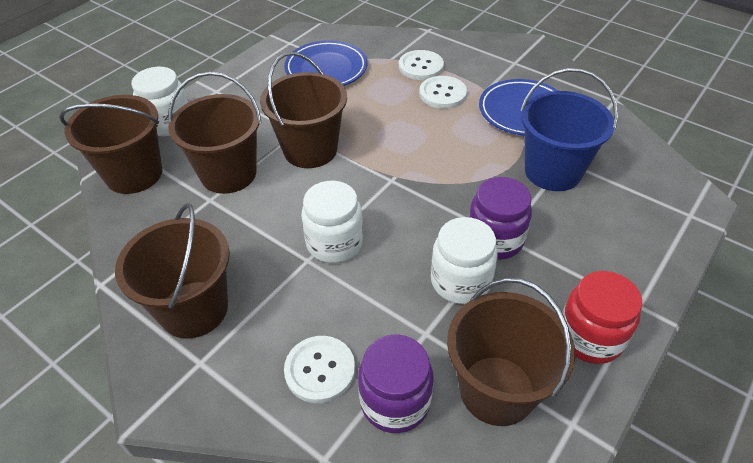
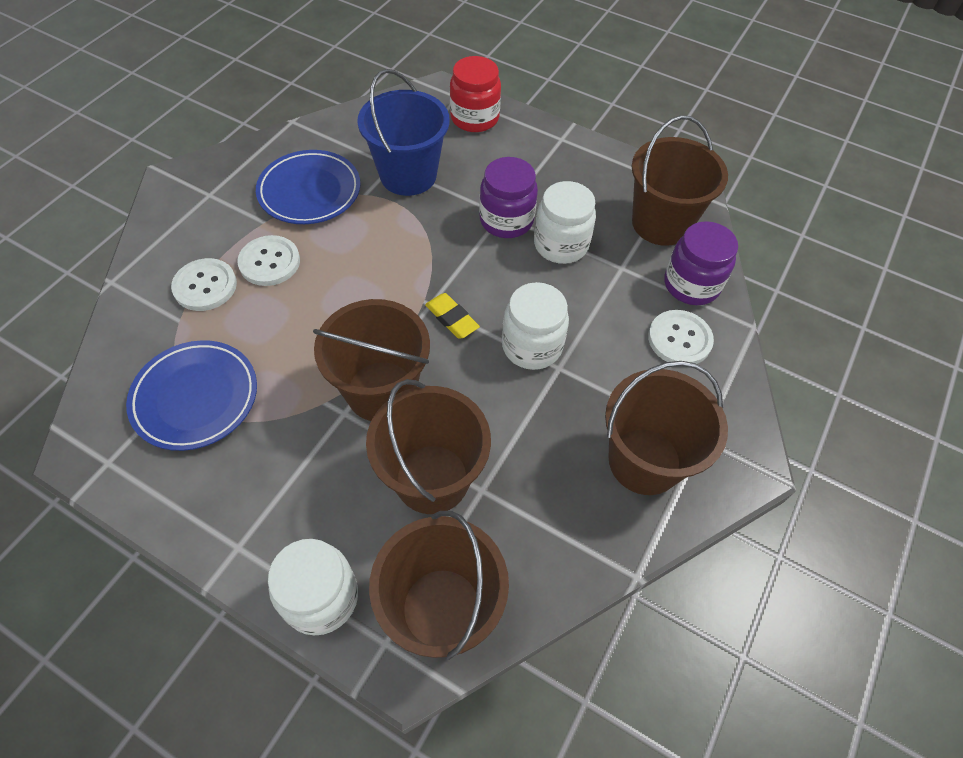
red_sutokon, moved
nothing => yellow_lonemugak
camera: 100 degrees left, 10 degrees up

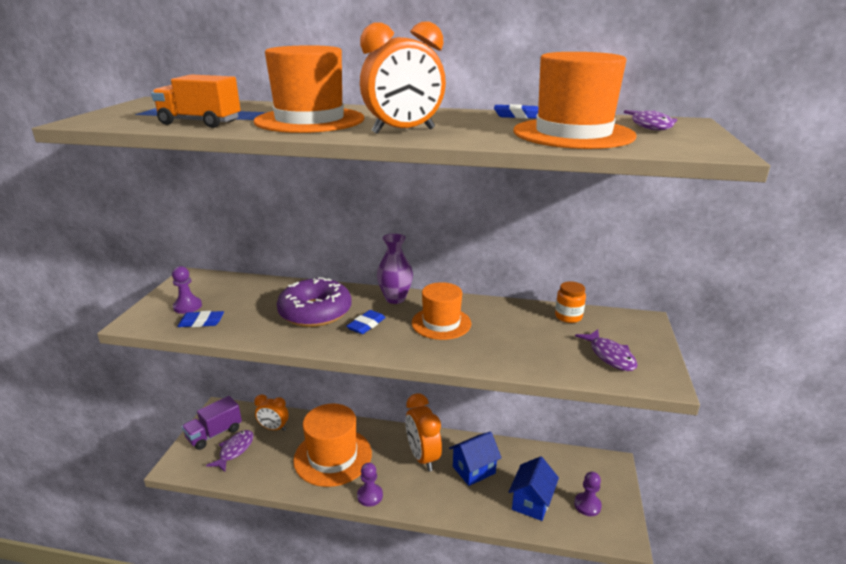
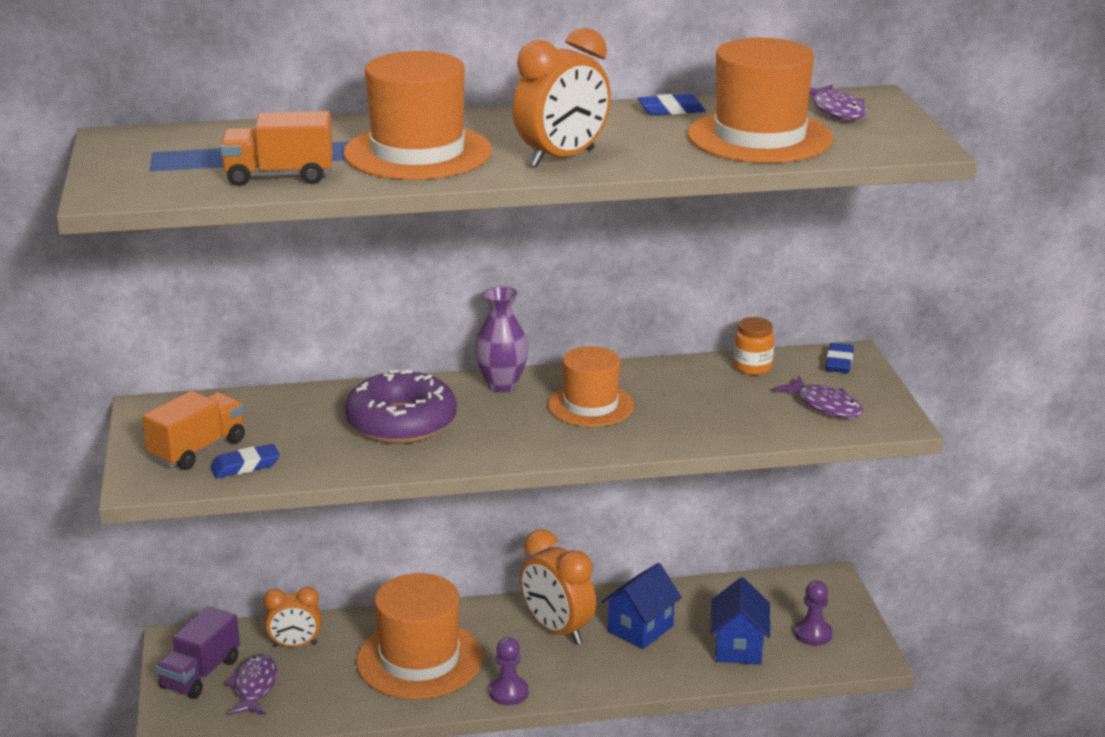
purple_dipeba (1st from left) => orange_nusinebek (1st from left)
blue_lonemugak (2nd from left in the first image) => blue_lonemugak (3rd from left), moved
camera: 20 degrees left, 0 degrees up

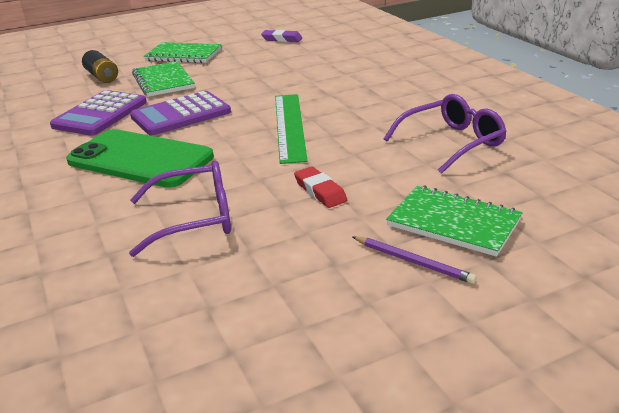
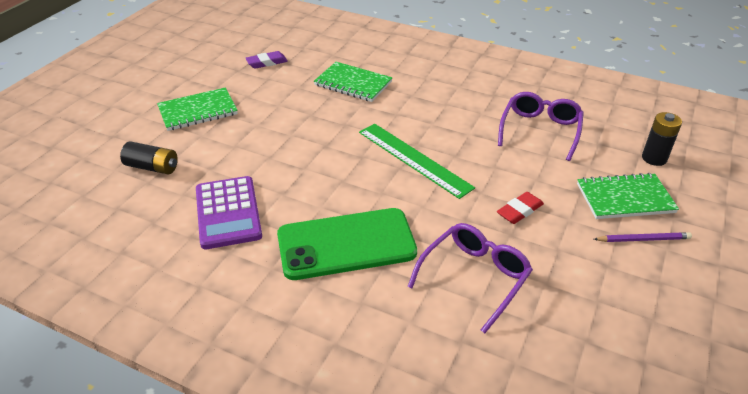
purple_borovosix (2nd from left) => nothing
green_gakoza (1st from left in the first image) => green_gakoza (2nd from left), moved
red_lonemugak, 60 degrees counterclockwise
nothing => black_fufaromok (2nd from left)
camera: 40 degrees left, 10 degrees up

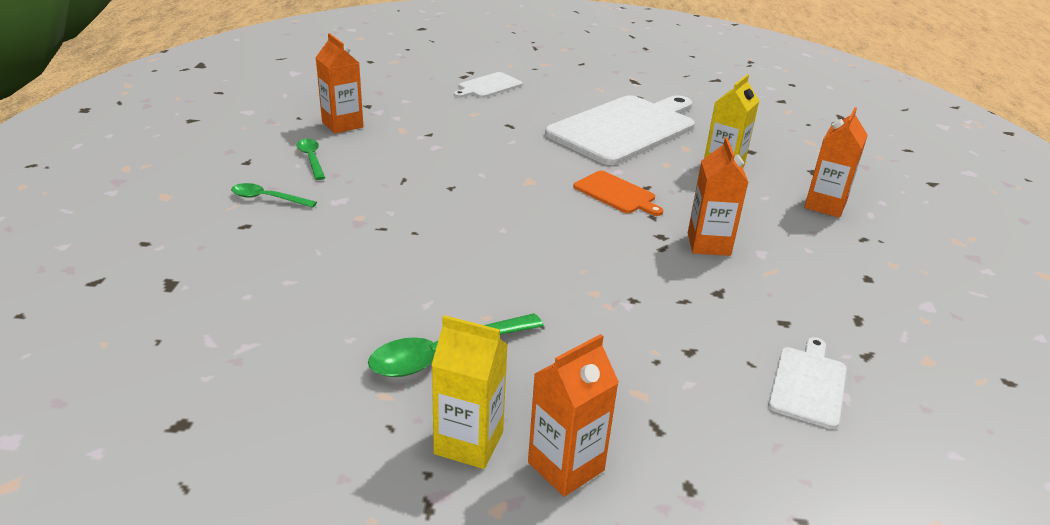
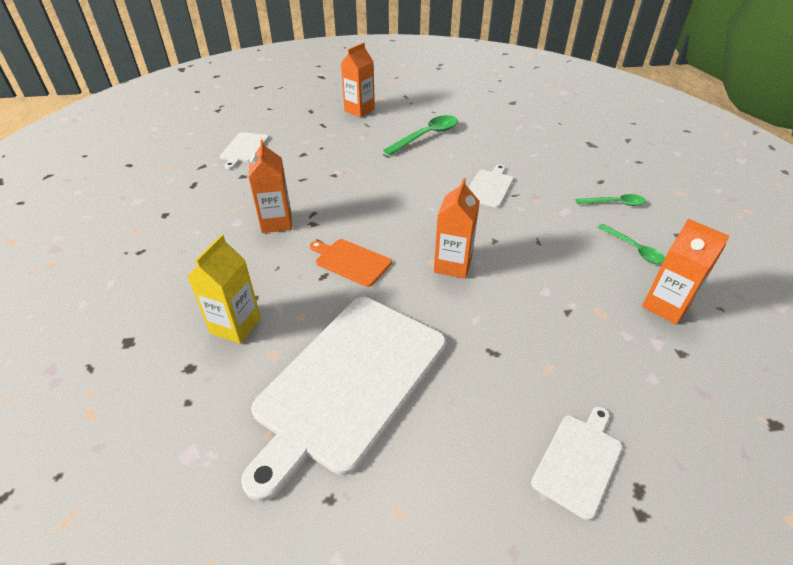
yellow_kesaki (1st from left) => nothing
orange_kesaki (4th from left in the first image) => orange_kesaki (3rd from left), moved
nothing => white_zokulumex (3rd from left)
camera: 170 degrees right, 10 degrees up

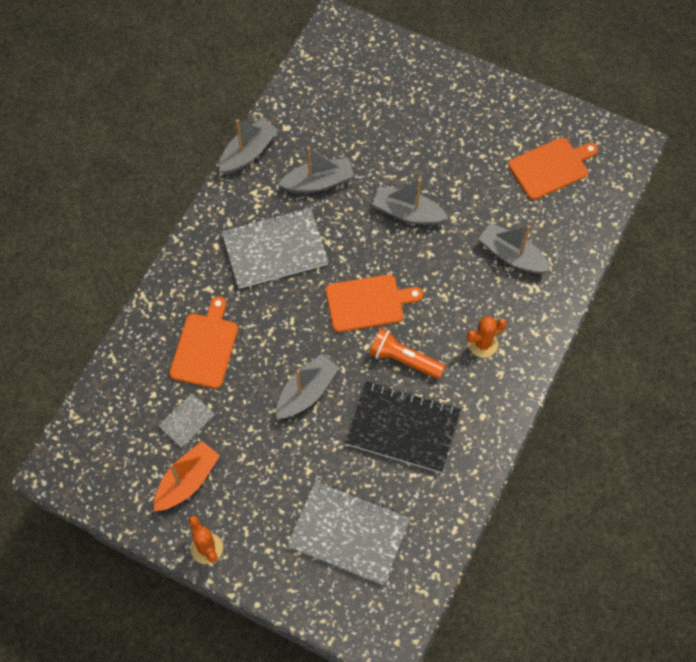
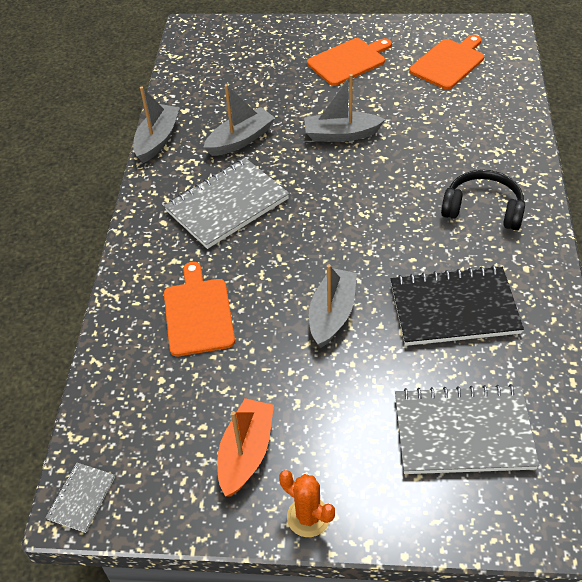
grey_gakoza (1st from left), moved
orange_zokulumex (2nd from left), moved
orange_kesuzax => nothing
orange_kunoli (2nd from left) => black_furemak
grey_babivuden (5th from left) => nothing
camera: 20 degrees left, 15 degrees down

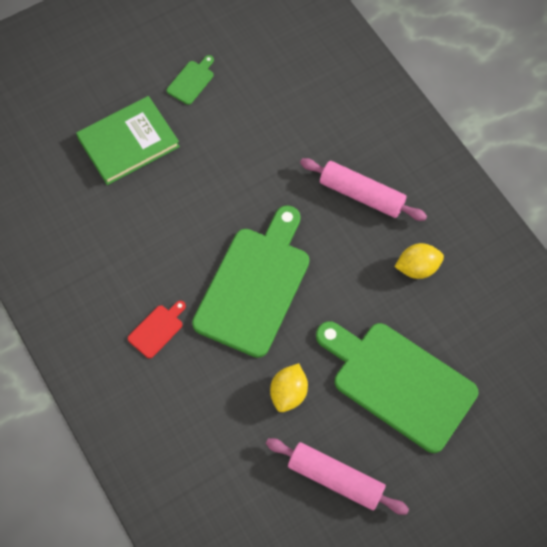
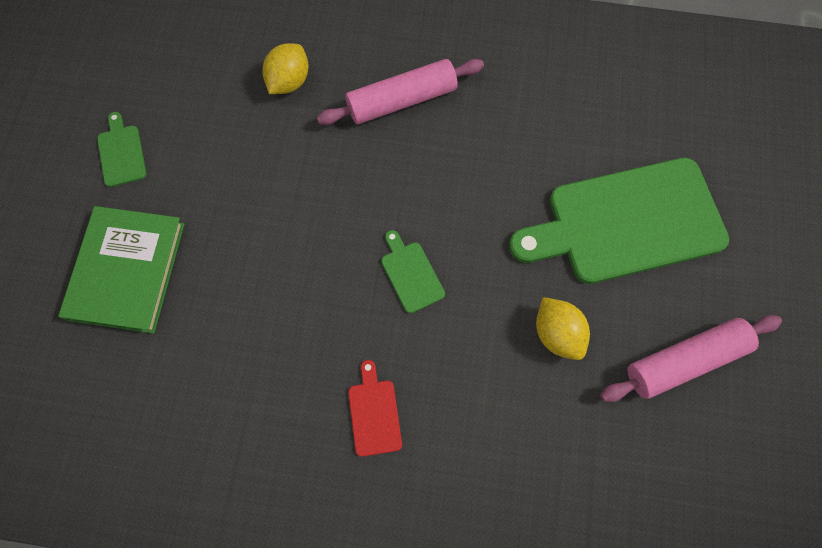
green_zokulumex (2nd from left), x0.40
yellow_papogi (2nd from left in the first image) => yellow_papogi (1st from left), moved
camera: 50 degrees left, 5 degrees up

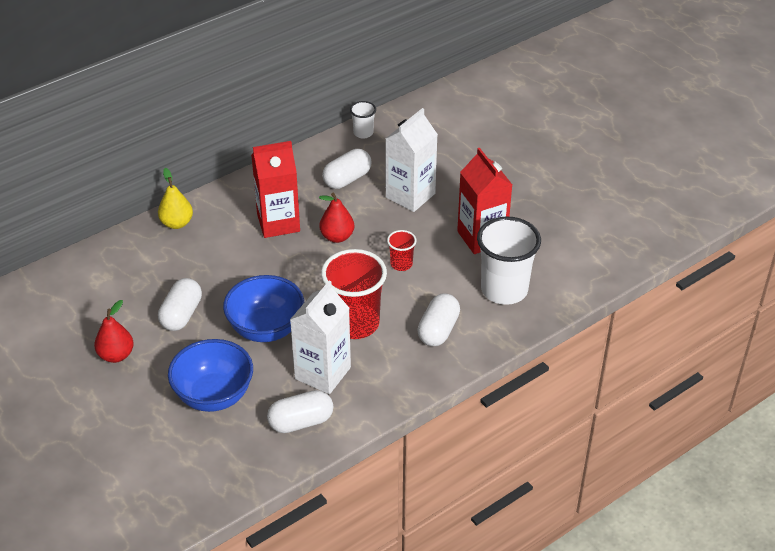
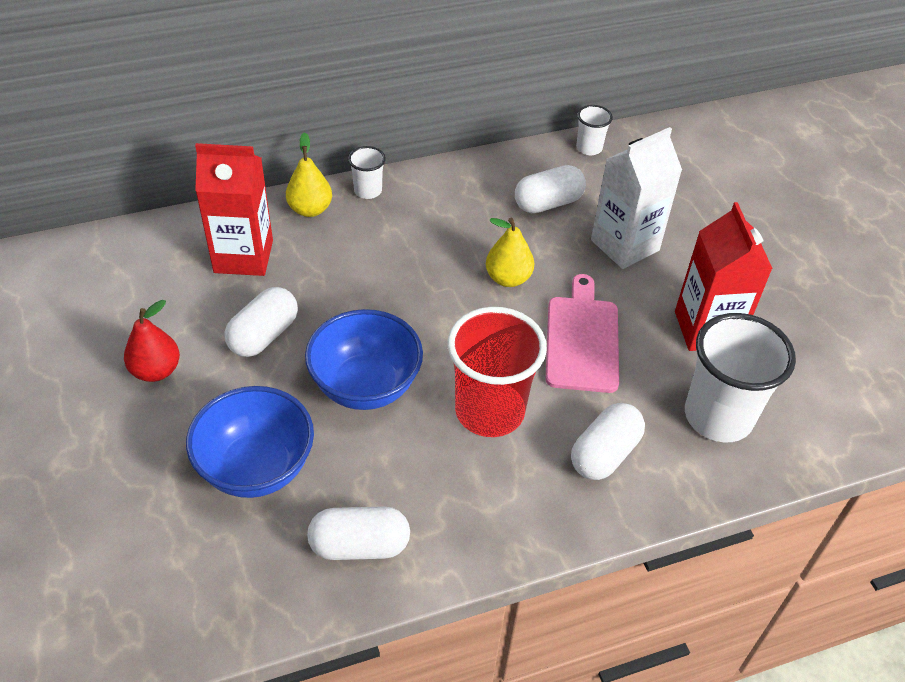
red_kesaki (1st from left), moved
white_kesaki (1st from left) => nothing
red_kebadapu (2nd from left) => yellow_kebadapu (2nd from left)
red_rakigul (2nd from left) => pink_zokulumex
nothing => white_rakigul (1st from left)
camera: 15 degrees right, 5 degrees up

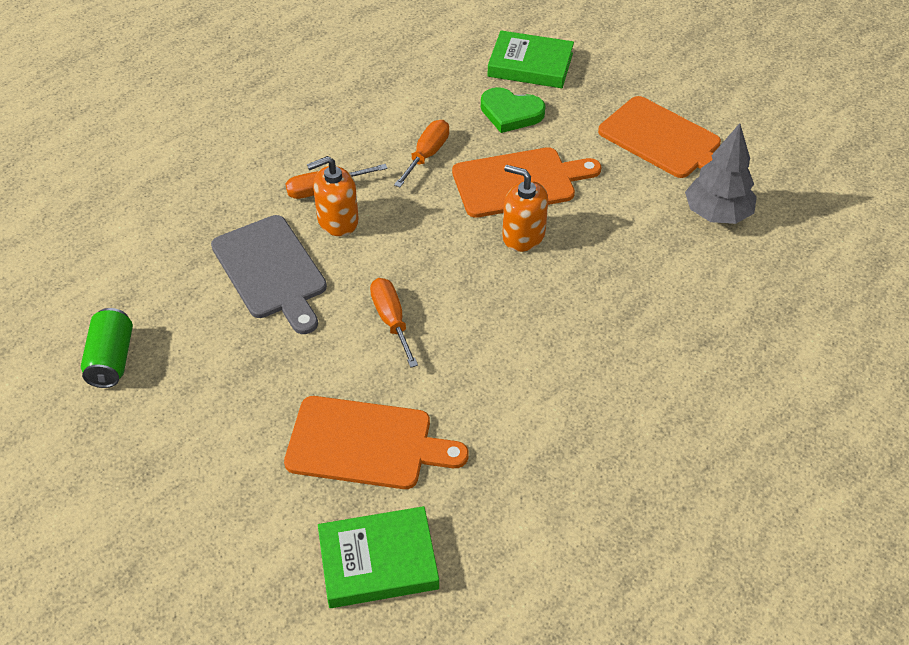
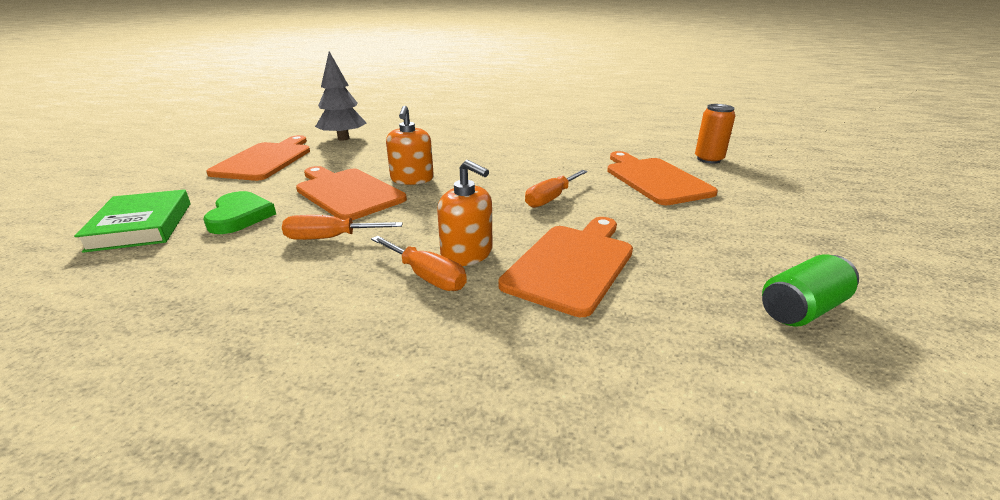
grey_zokulumex => orange_zokulumex (3rd from left)
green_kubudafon (1st from left) => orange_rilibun
camera: 120 degrees left, 20 degrees down

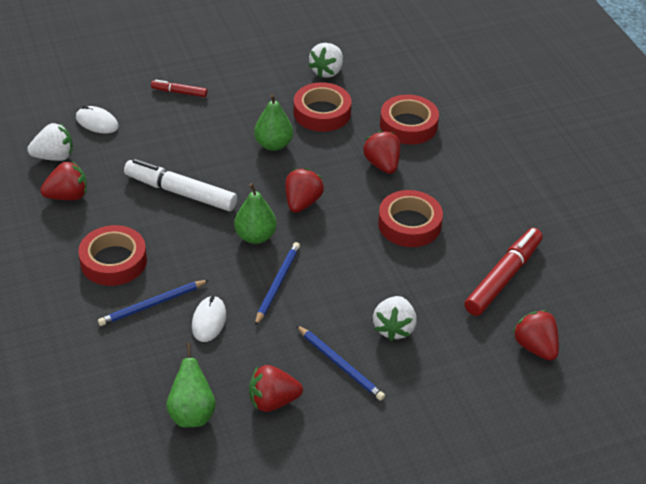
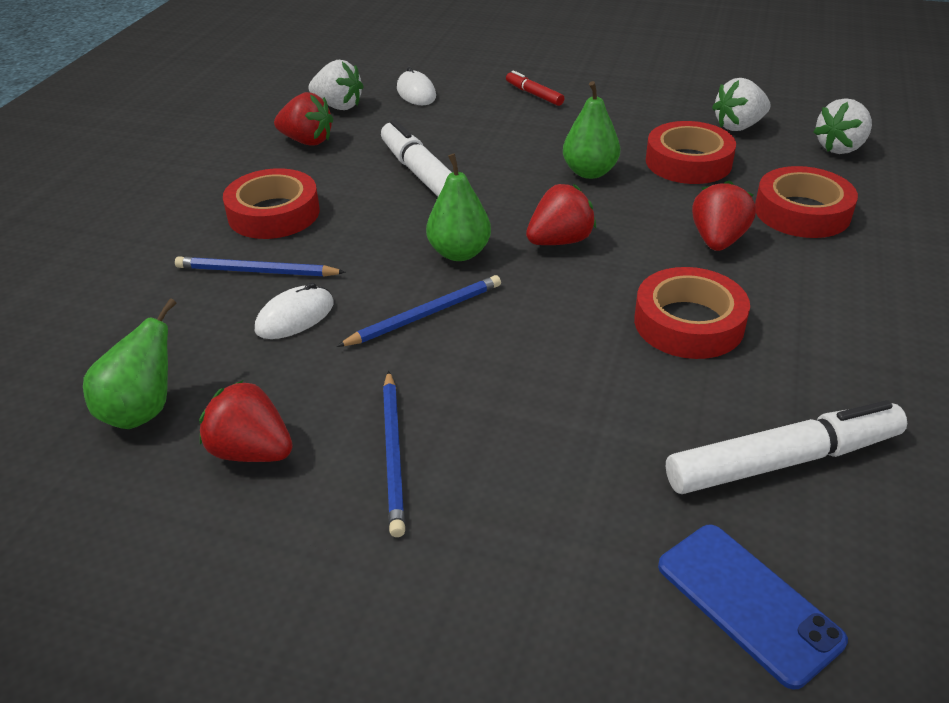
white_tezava (3rd from left), moved
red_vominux (2nd from left) => white_vominux (2nd from left)
red_tezava (5th from left) => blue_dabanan
camera: 40 degrees right, 5 degrees down

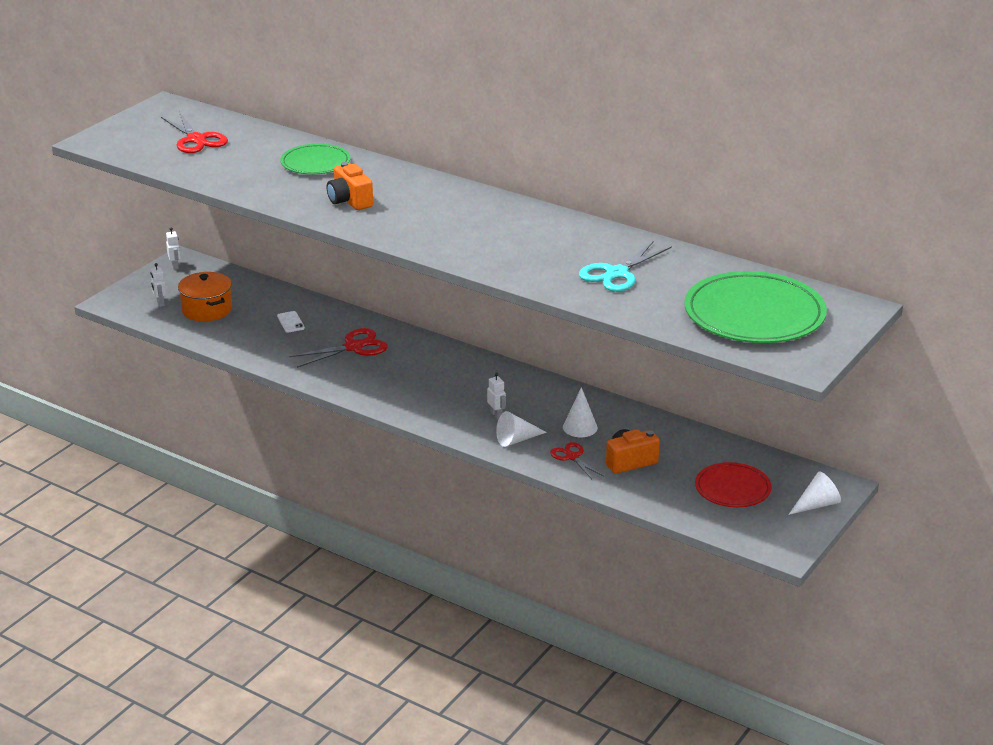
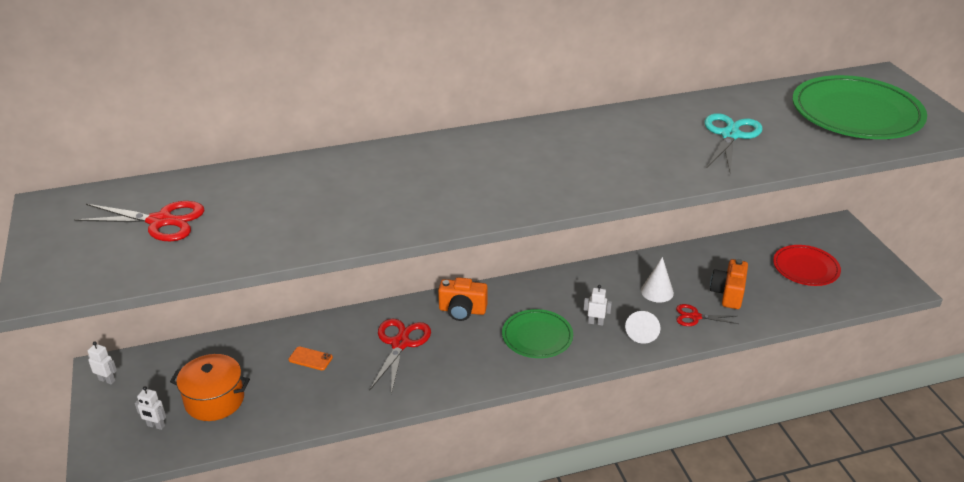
white_dabanan => orange_dabanan
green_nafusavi (1st from left), moved
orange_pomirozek (1st from left), moved
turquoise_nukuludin, 150 degrees counterclockwise
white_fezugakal (3rd from left) => nothing
camera: 50 degrees left, 5 degrees up

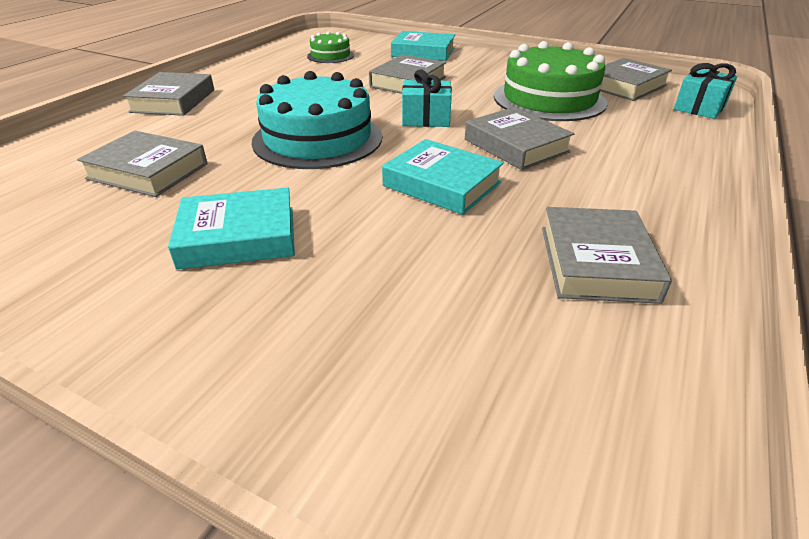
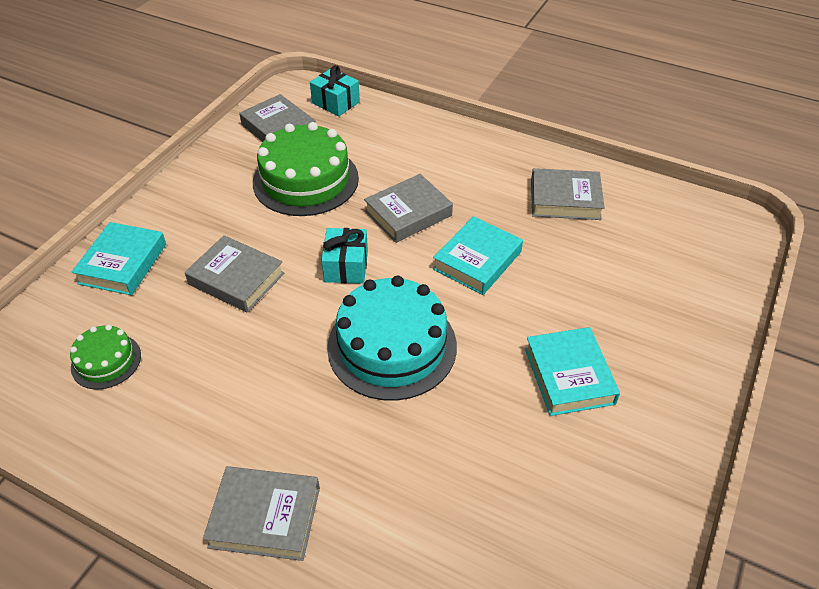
grey_kubudafon (1st from left) => nothing
camera: 90 degrees left, 10 degrees up

